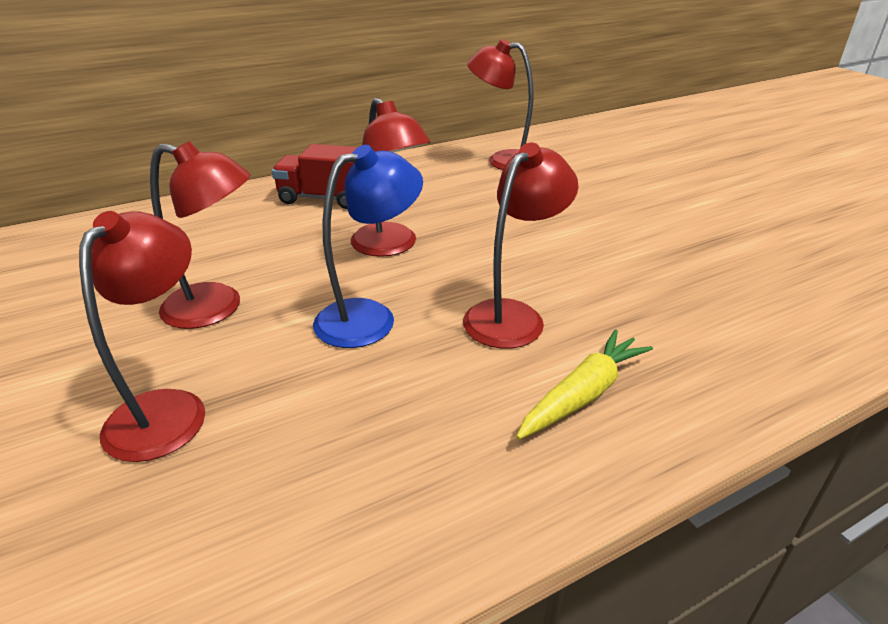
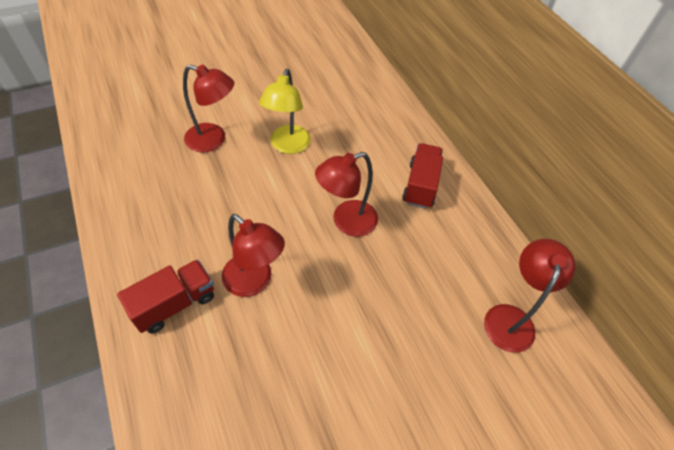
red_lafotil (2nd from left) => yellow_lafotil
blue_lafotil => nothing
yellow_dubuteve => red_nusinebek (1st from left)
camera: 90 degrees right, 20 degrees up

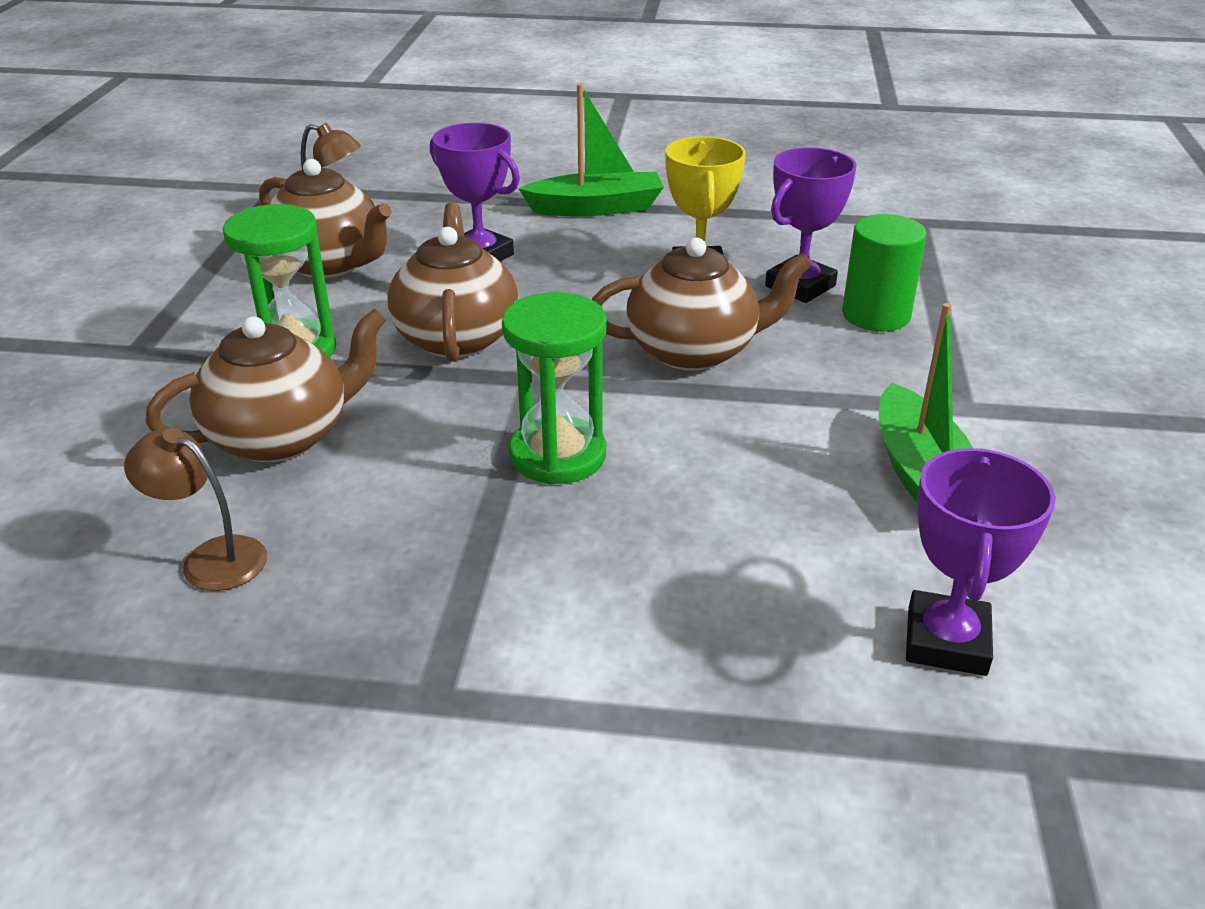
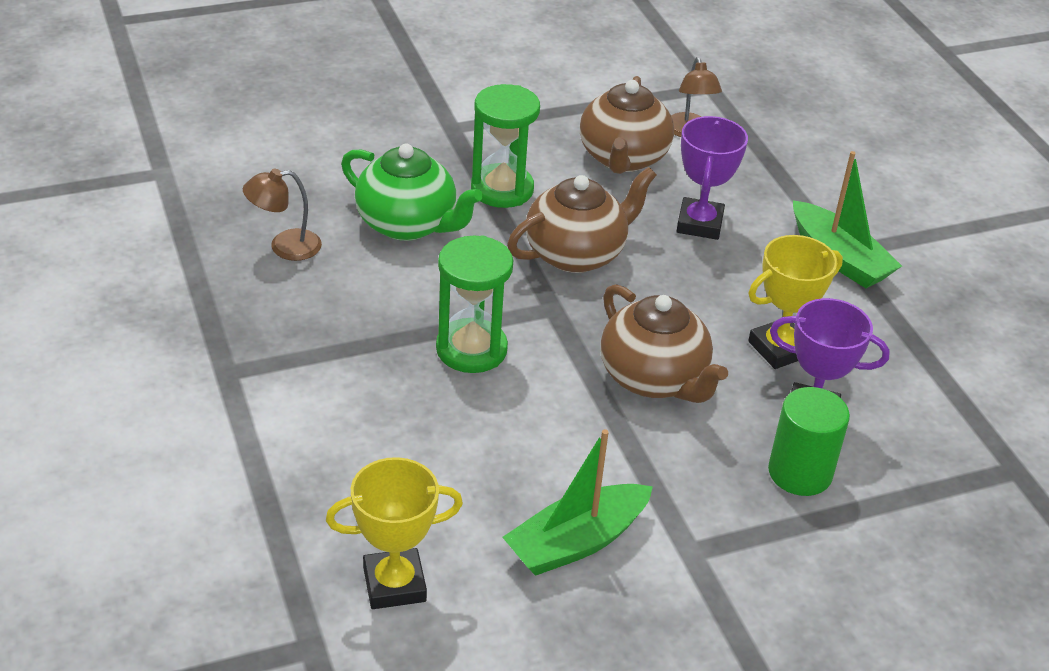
brown_lafotil (1st from left), 105 degrees counterclockwise
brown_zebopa (1st from left) => green_zebopa
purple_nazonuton (3rd from left) => yellow_nazonuton (1st from left)
camera: 60 degrees right, 5 degrees up

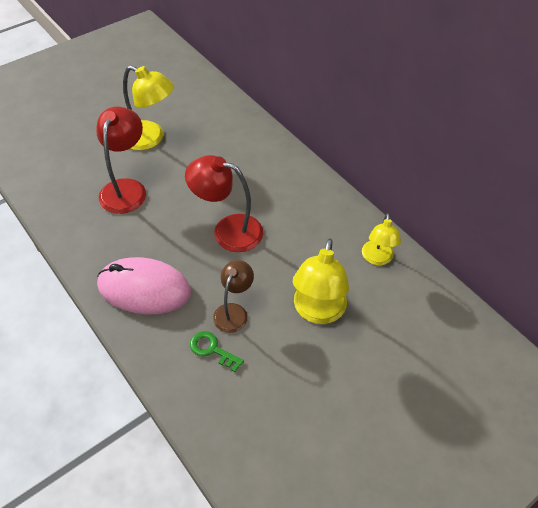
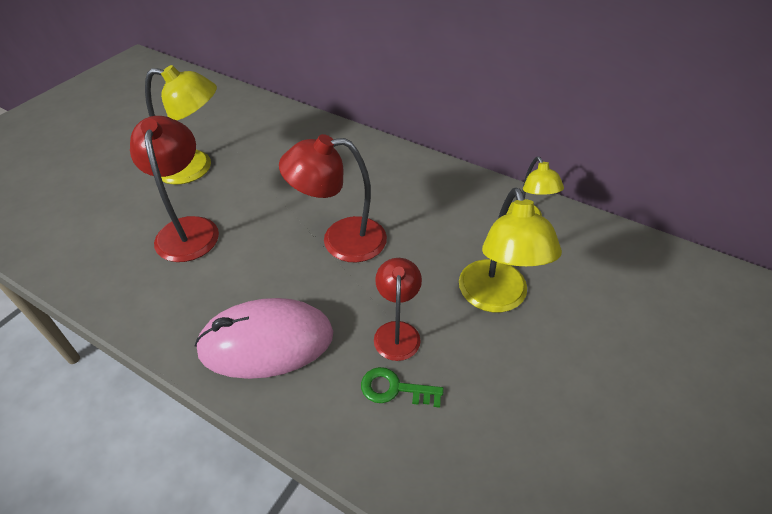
brown_lafotil => red_lafotil (3rd from left)
camera: 20 degrees left, 5 degrees down

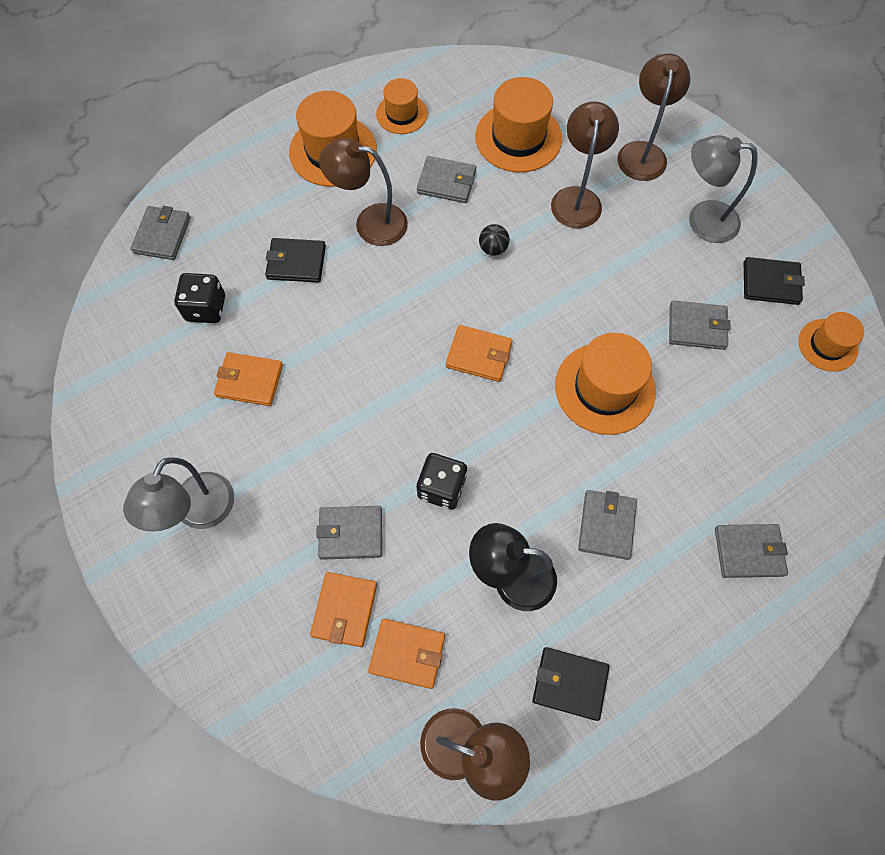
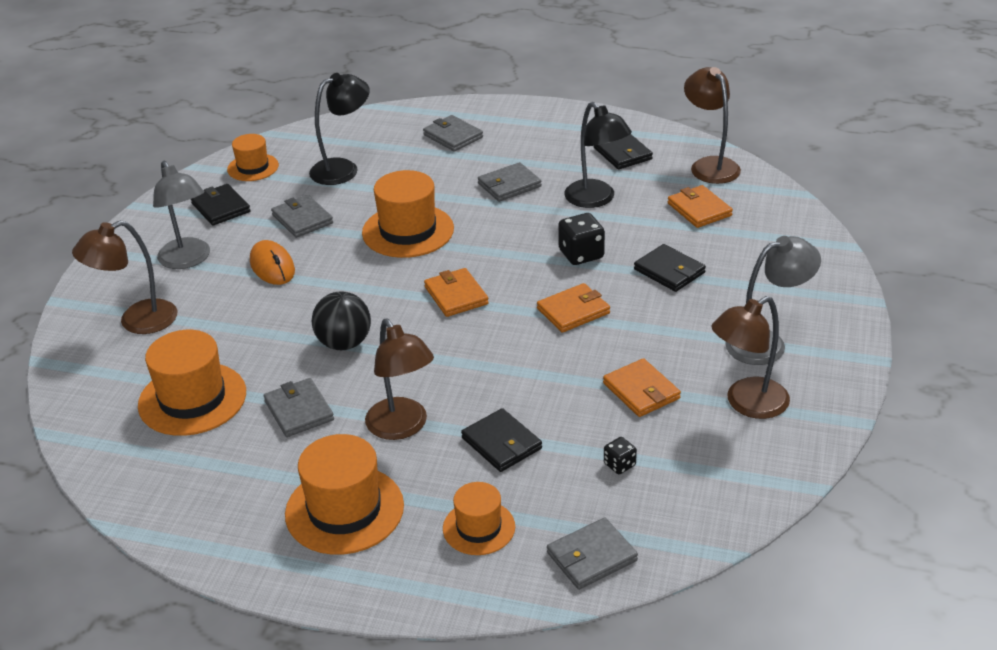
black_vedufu (1st from left in the first image) => black_vedufu (2nd from left), x0.56
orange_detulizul (2nd from left), moved
grey_detulizul (2nd from left) => black_detulizul (4th from left)
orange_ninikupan (2nd from left in the first image) => orange_ninikupan (5th from left), moved
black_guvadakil, x1.75
brown_lafotil (3rd from left in the first image) => brown_lafotil (4th from left), moved
nothing => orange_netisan
nothing => black_lafotil (1st from left)
camera: 130 degrees left, 30 degrees down

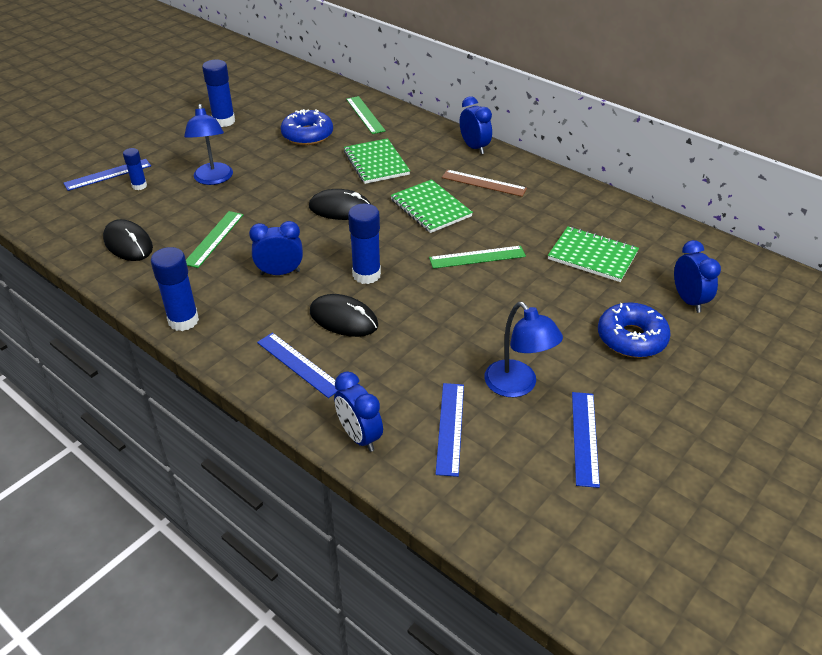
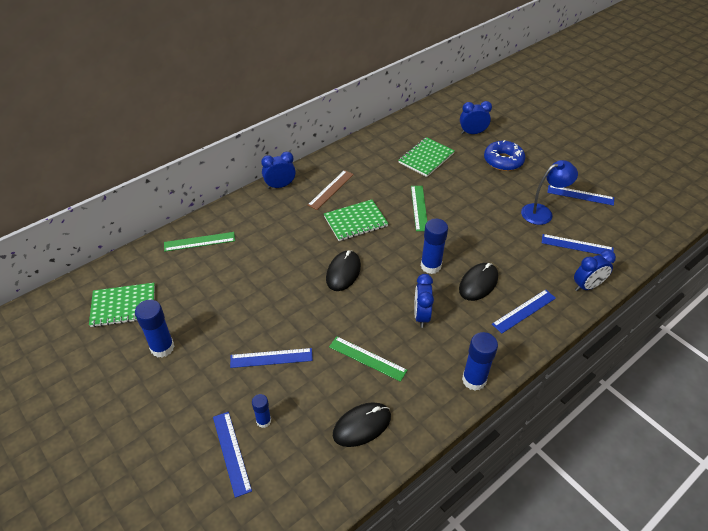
blue_lafotil (1st from left) => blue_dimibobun (2nd from left)
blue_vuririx (1st from left) => nothing
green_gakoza (1st from left), moved
camera: 80 degrees left, 5 degrees up

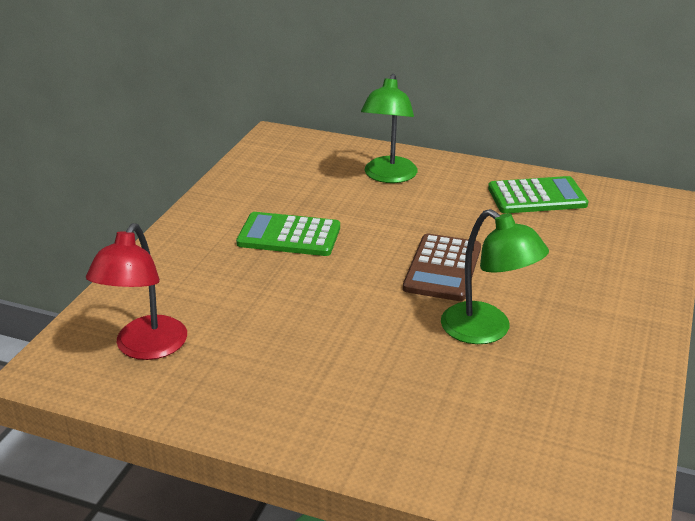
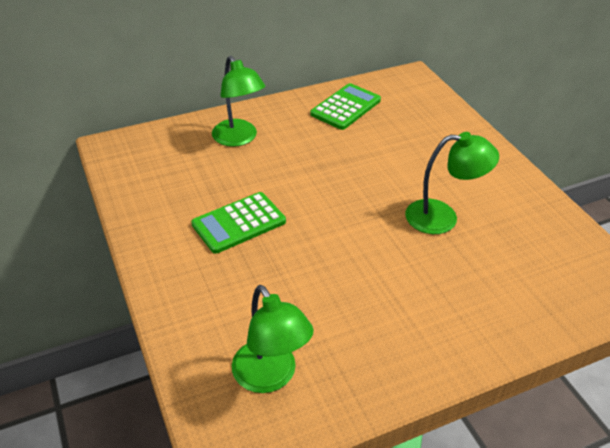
red_lafotil => green_lafotil (2nd from left)
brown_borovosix => nothing
camera: 45 degrees left, 10 degrees up

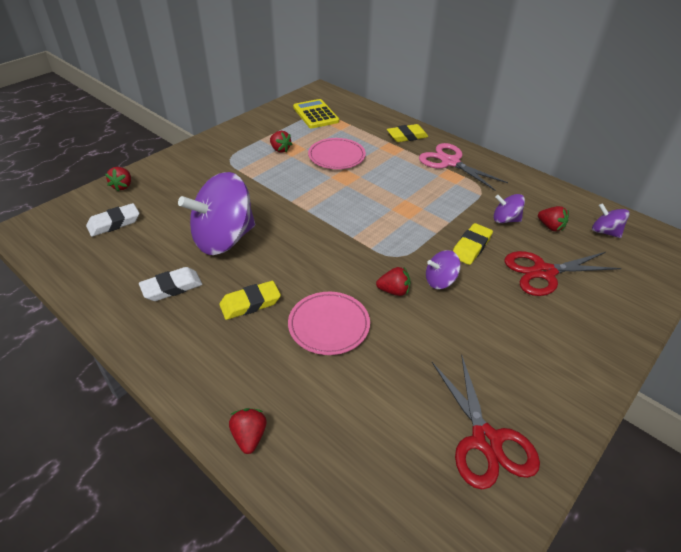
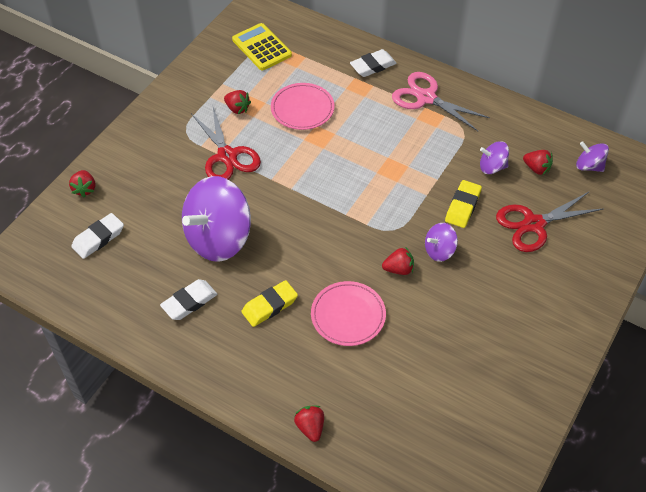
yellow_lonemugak (2nd from left) => white_lonemugak (3rd from left)
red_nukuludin (1st from left), moved
camera: 10 degrees left, 10 degrees up

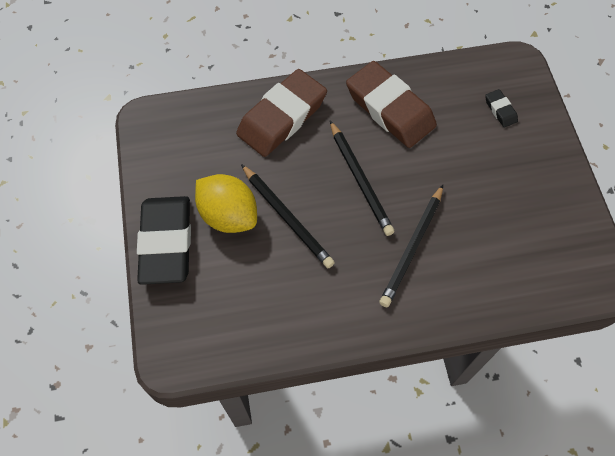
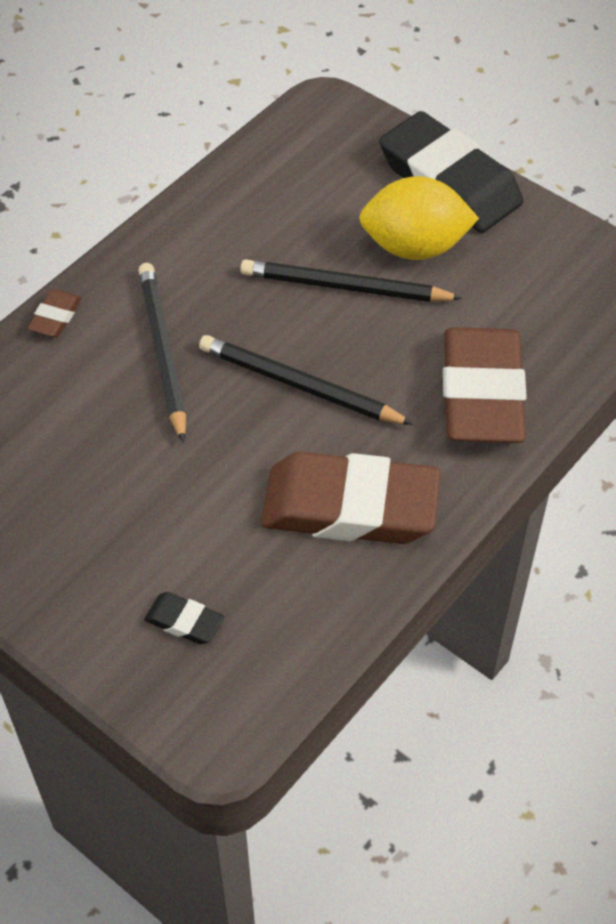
nothing => brown_lonemugak (1st from left)
camera: 140 degrees right, 10 degrees down

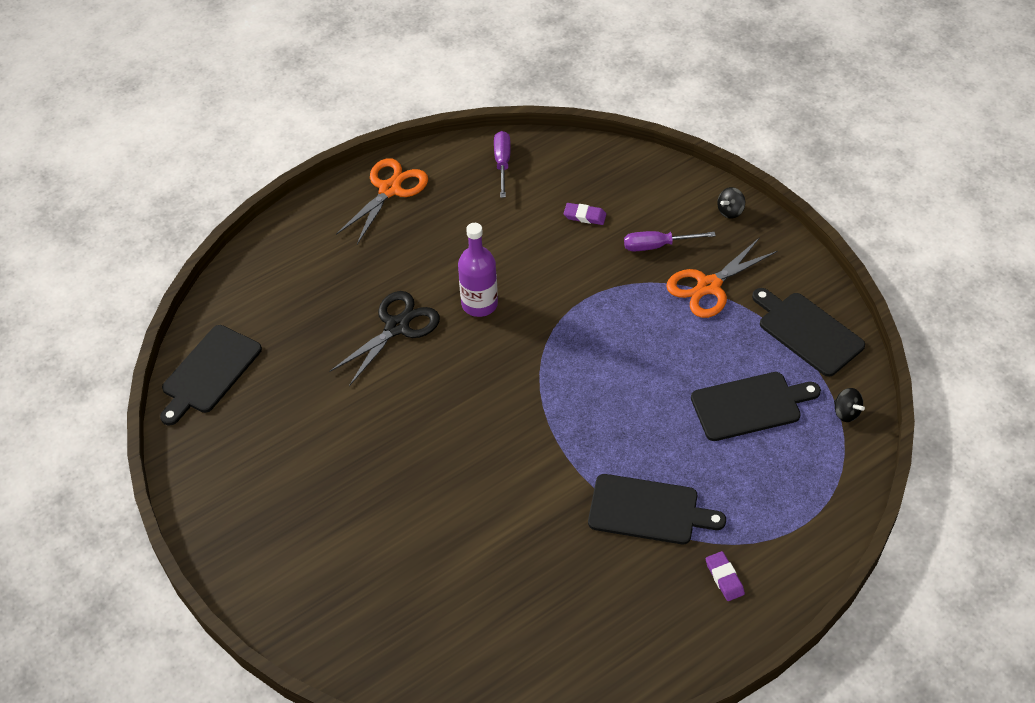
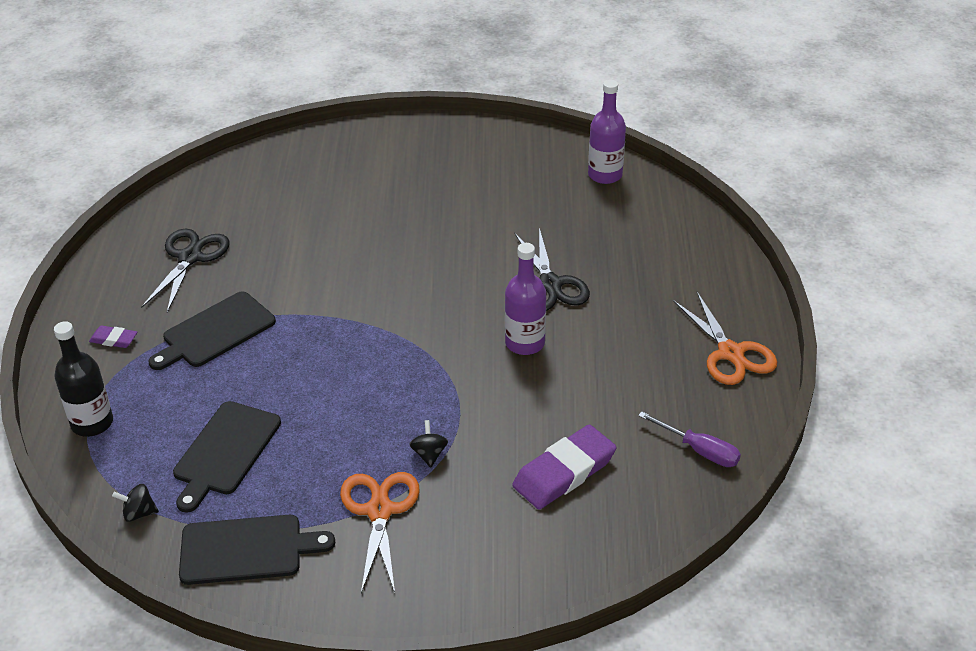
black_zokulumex (1st from left) => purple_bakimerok (2nd from left)
purple_lonemugak (1st from left in the first image) => purple_lonemugak (2nd from left), x2.03
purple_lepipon (2nd from left) => nothing
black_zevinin (1st from left in the first image) => black_zevinin (2nd from left), moved
nothing => black_bakimerok
nothing => black_nukuludin (1st from left)
camera: 125 degrees right, 10 degrees down

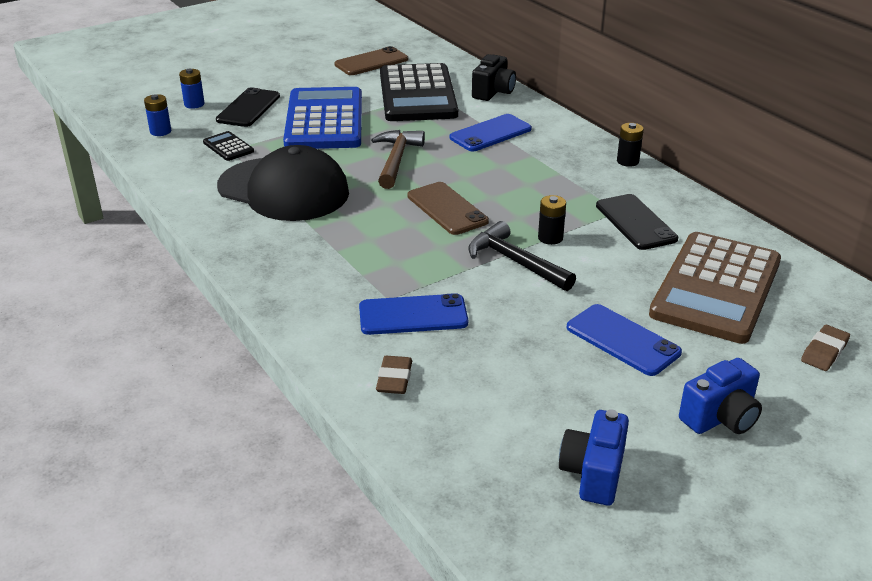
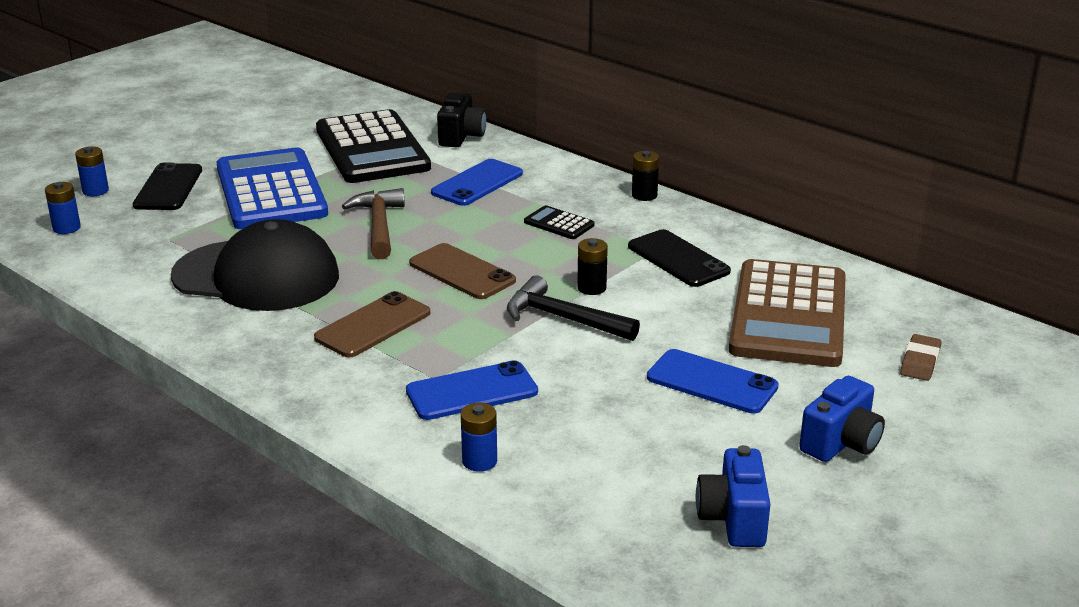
black_borovosix (1st from left in the first image) => black_borovosix (2nd from left), moved
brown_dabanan (1st from left), moved
brown_lonemugak (1st from left) => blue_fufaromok (3rd from left)
camera: 15 degrees left, 5 degrees down

